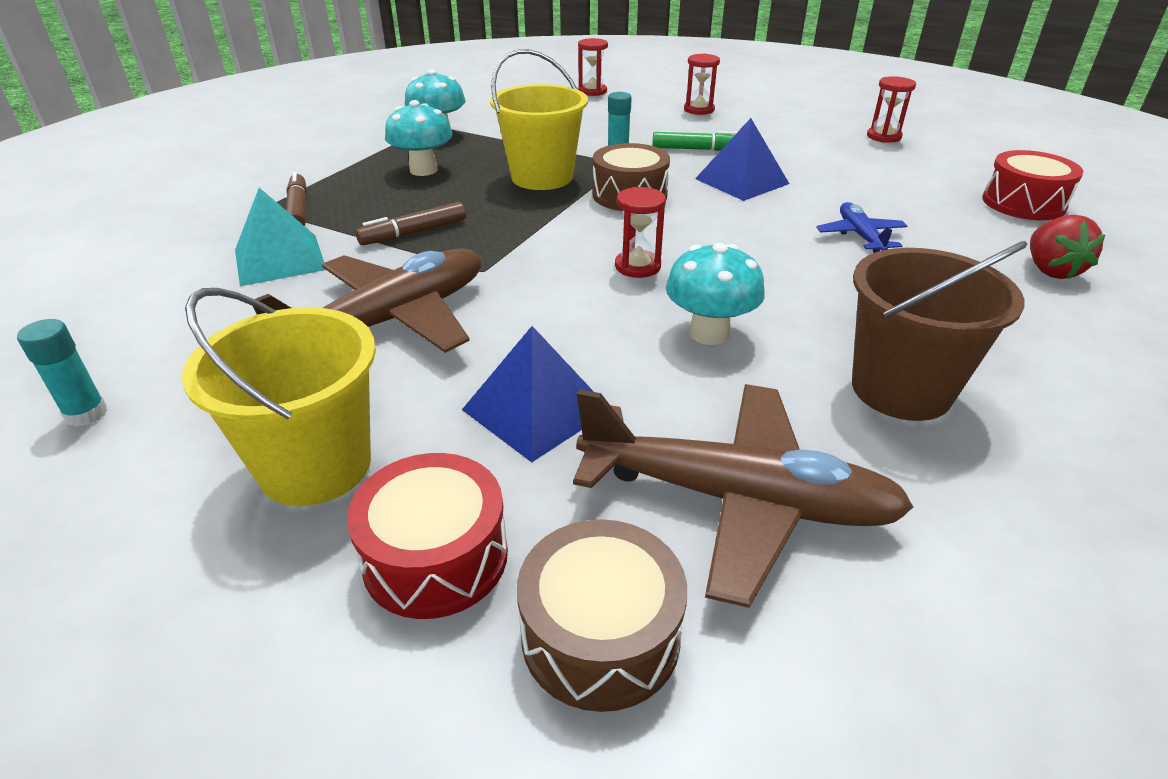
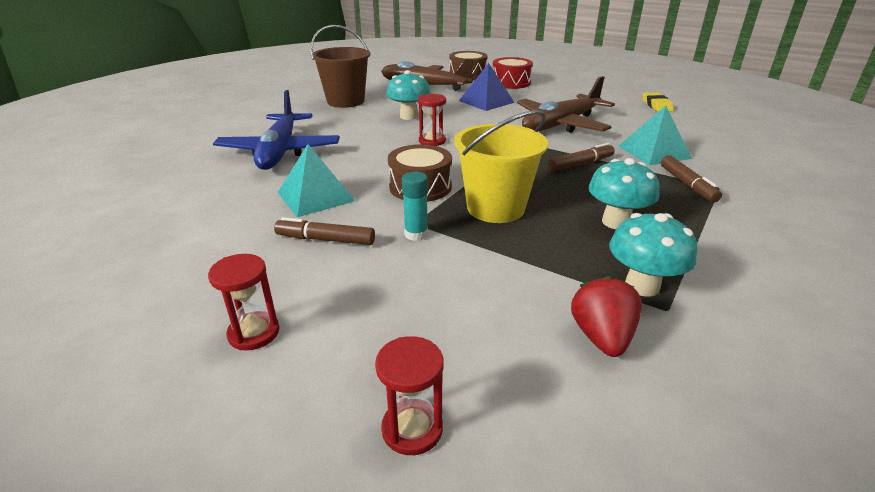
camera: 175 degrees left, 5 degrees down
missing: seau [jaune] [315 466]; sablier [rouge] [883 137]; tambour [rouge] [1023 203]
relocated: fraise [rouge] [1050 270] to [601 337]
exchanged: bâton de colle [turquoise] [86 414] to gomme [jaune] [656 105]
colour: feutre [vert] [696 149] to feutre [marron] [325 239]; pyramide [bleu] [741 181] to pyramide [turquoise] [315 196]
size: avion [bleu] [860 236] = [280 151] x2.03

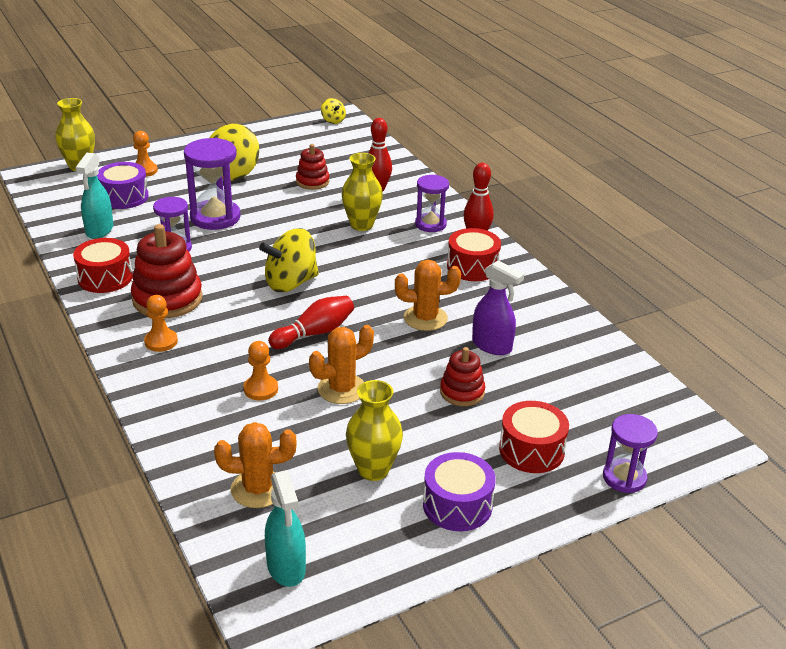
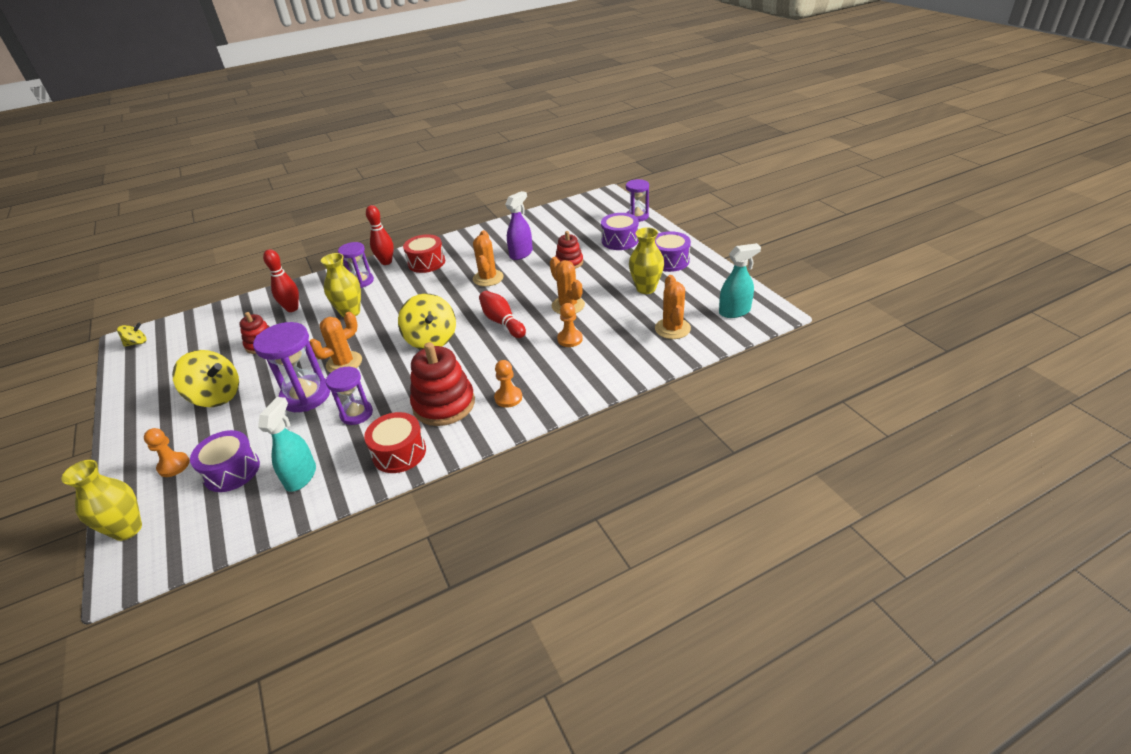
camera: 85 degrees left, 5 degrees up
appeared: cactus [orange] [344 363]
colour: tambour [rouge] [531 450] to tambour [violet] [620 240]
spun: vaporisateur [turquoise] [99 230] = [301 476] 90 degrees counterclockwise

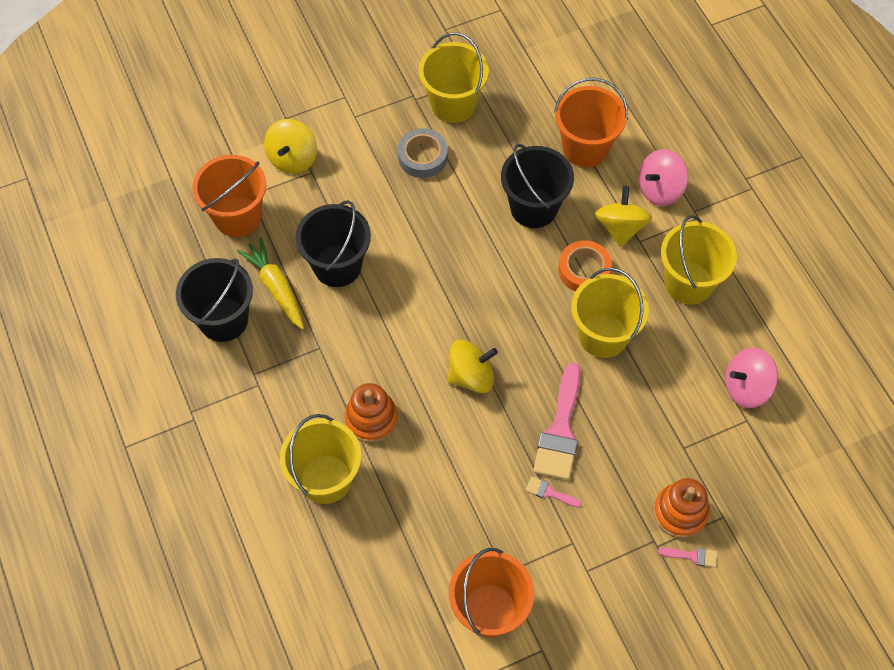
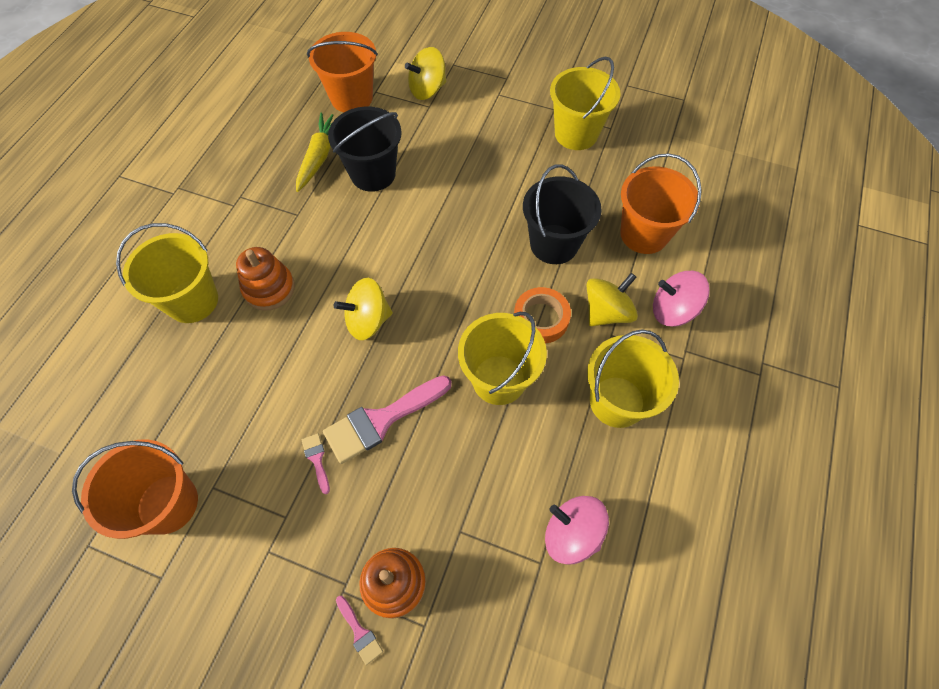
camera: 45 degrees right, 0 degrees up
missing: seau [noir] [223 319]; ruban adhésif [gris] [422 157]
spun: toupie [jaune] [471 376] = [368 321] 135 degrees clockwise

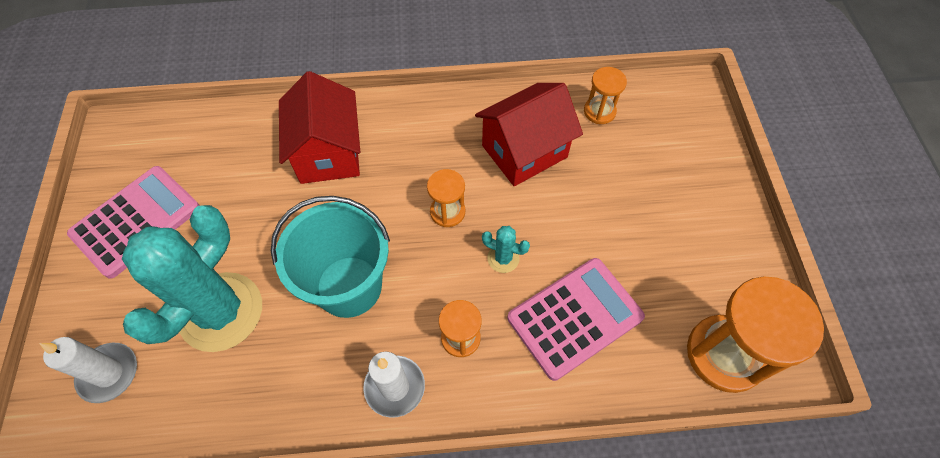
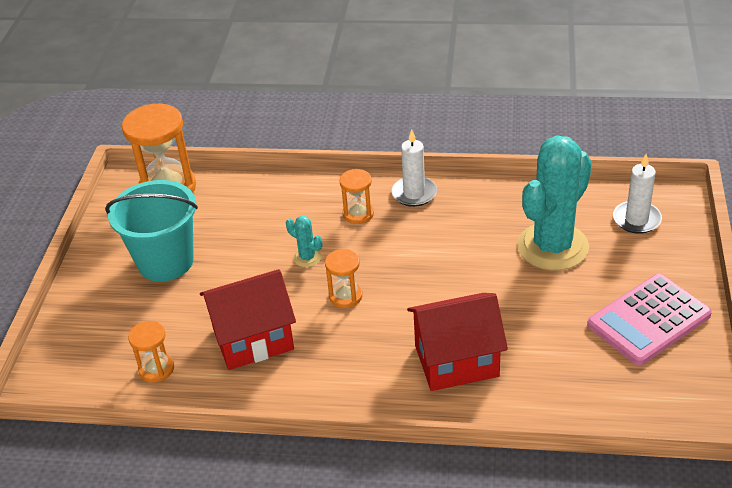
camera: 165 degrees left, 20 degrees down
missing: calculatrice [rose] [575 317]
relocated: seau [turquoise] [349 286] to [165 262]
spun: maison [rouge] [328 153] = [456 361] 75 degrees clockwise

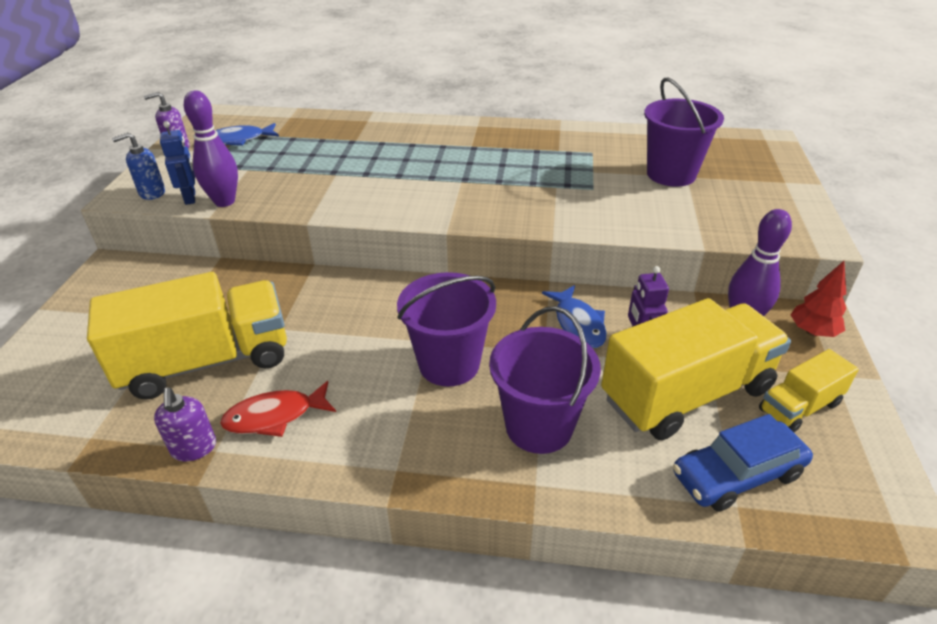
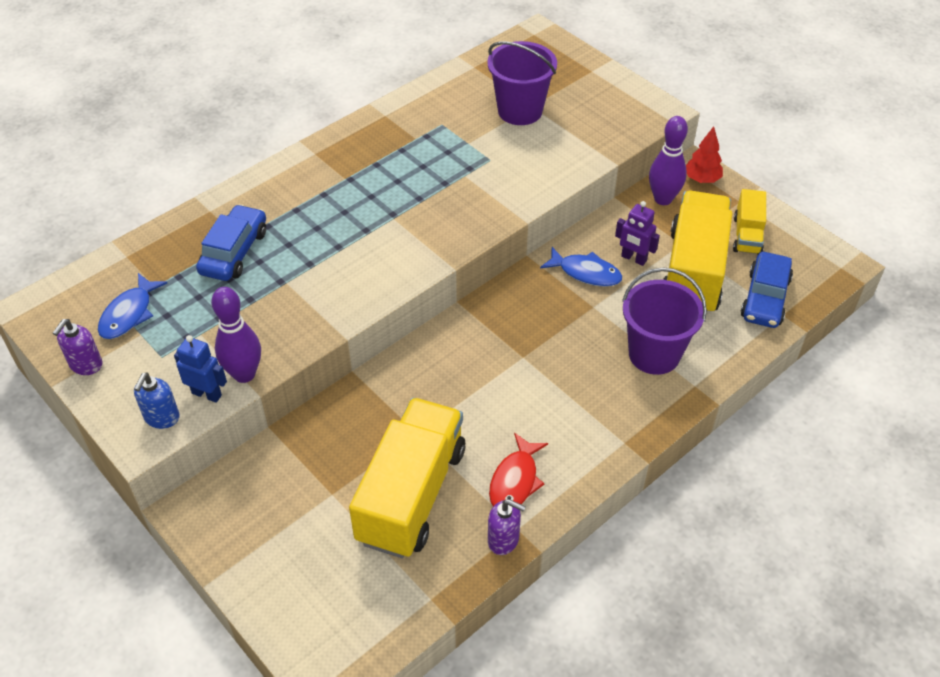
camera: 50 degrees left, 10 degrees up
missing: seau [violet] [449 364]
appeared: voiture [bleu] [234 252]

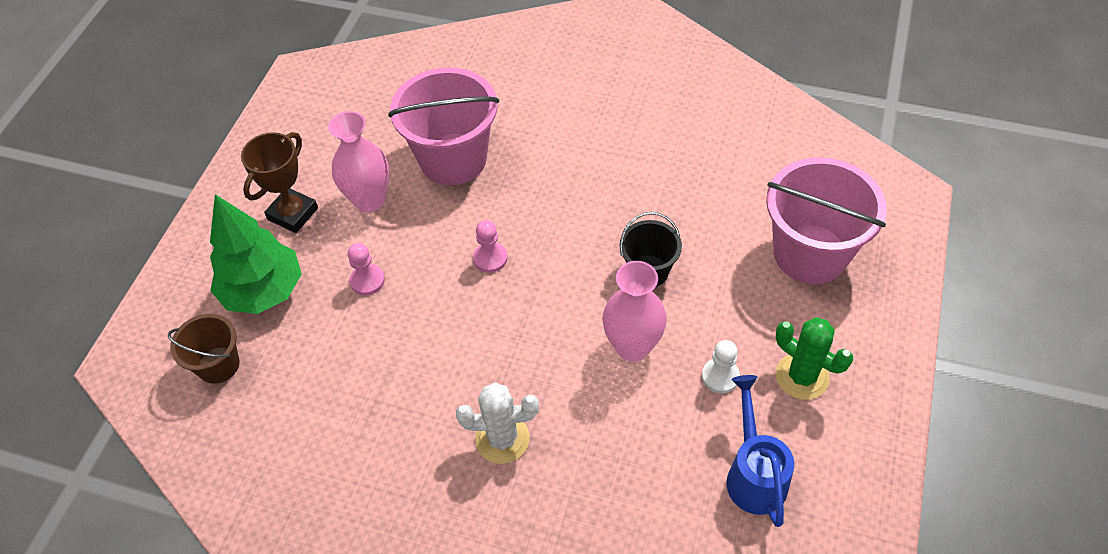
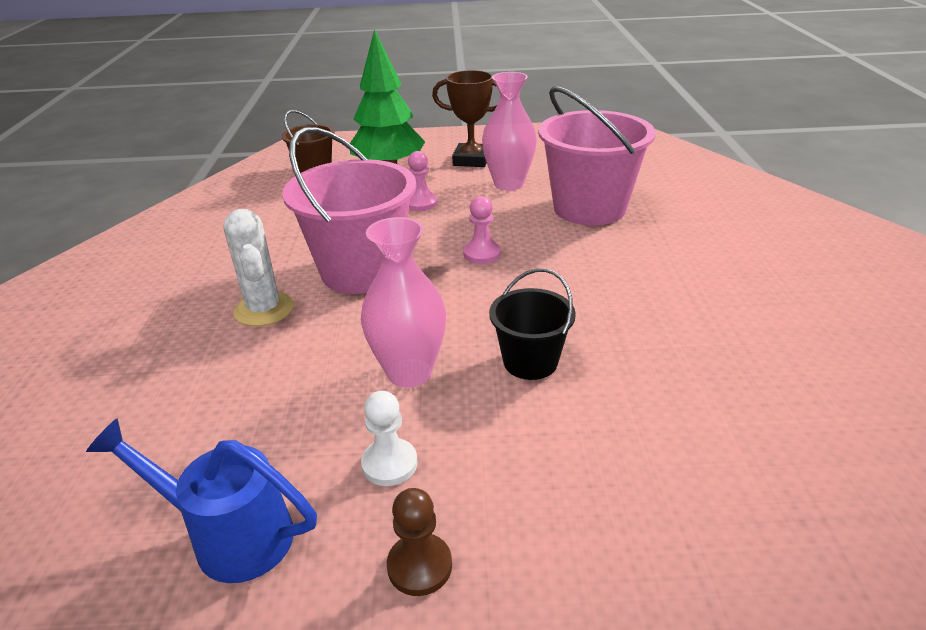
camera: 70 degrees right, 20 degrees down
relocated: seau [rose] [810 253] to [361 271]
exchanged: cactus [vert] [802 376] to pion [marron] [419 566]
spun: arrosoir [bleu] [754 474] = [230 535] 135 degrees counterclockwise

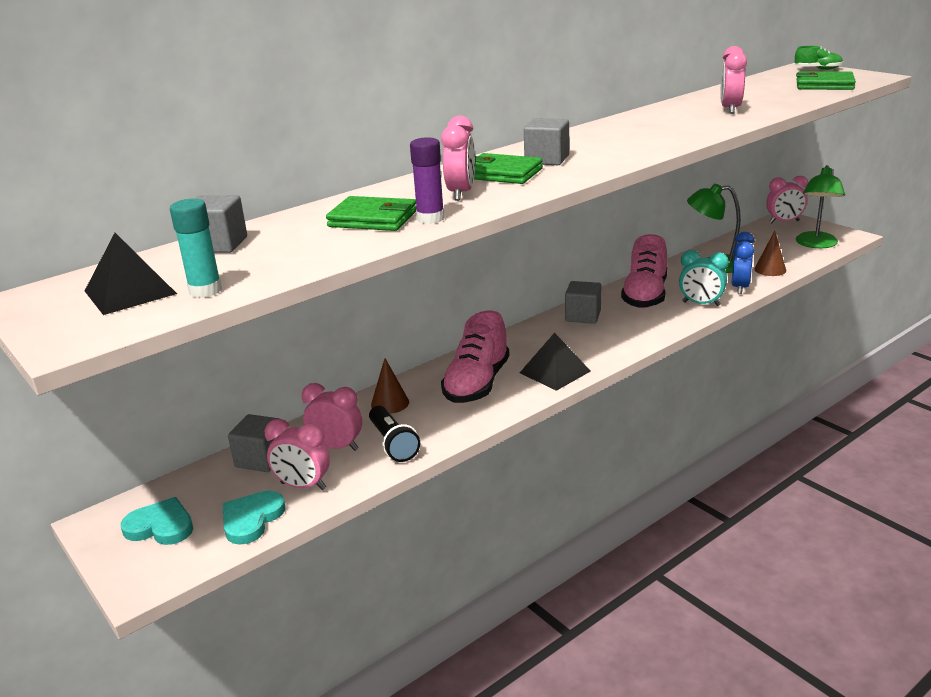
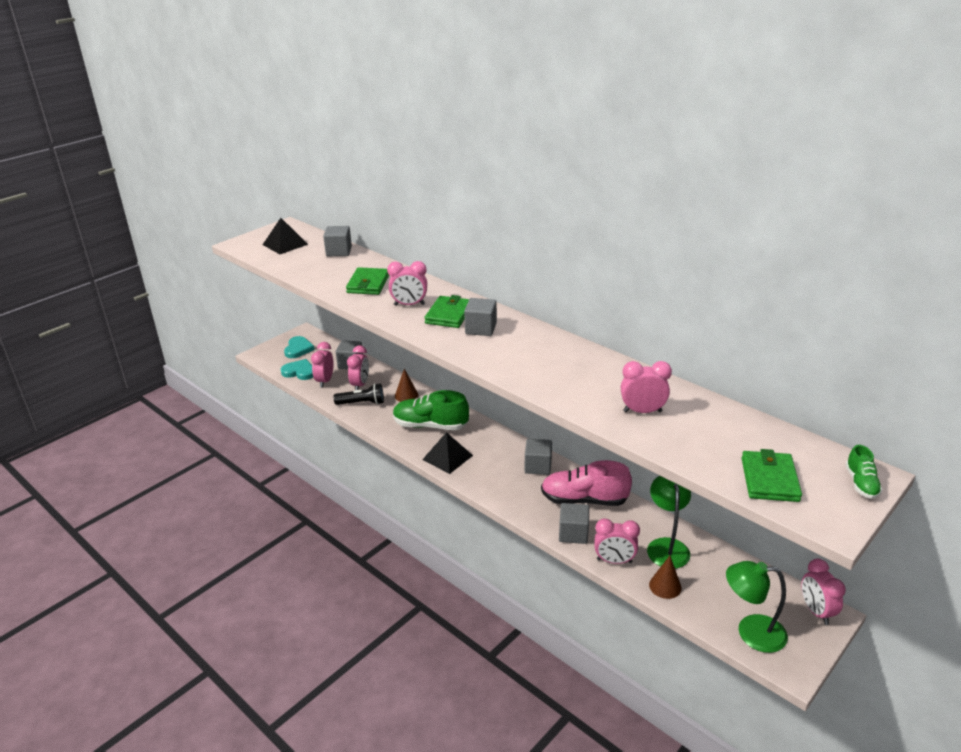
camera: 80 degrees right, 5 degrees up
missing: bâton de colle [turquoise] [205 290]; bâton de colle [violet] [430 218]
exchanged: réveil [turquoise] [701 304] to cube [gris] [573 533]
colour: chaussure [rose] [477 383] to chaussure [vert] [430 425]; réveil [bleu] [740 288] to réveil [rose] [614 561]
spun: lampe de poche [noir] [393 444] = [362 403] 150 degrees counterclockwise

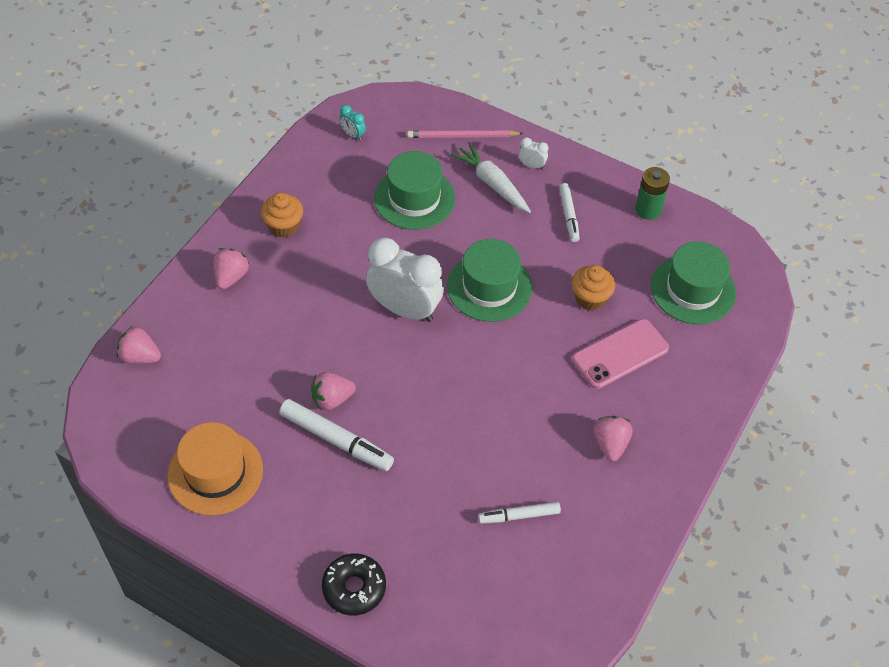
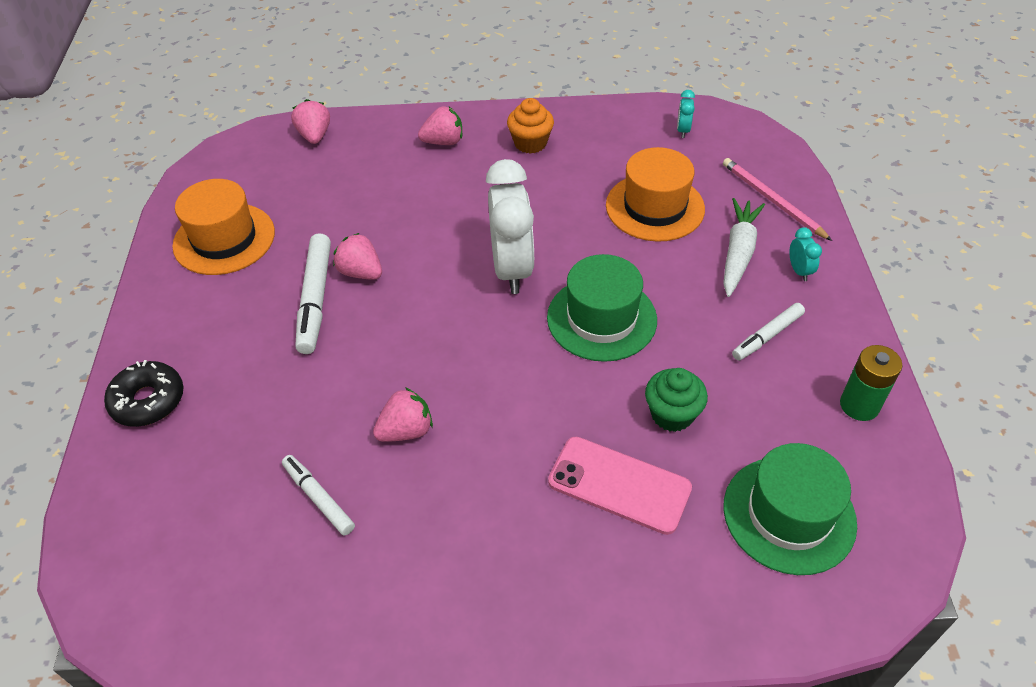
camera: 60 degrees right, 5 degrees down
relocated: fraise [rose] [610 444] to [406 430]
colour: chapeau [vert] [414 198] to chapeau [orange] [655 207]; réveil [blanc] [531 165] to réveil [turquoise] [799 271]; muffin [orange] [590 298] to muffin [vert] [672 414]

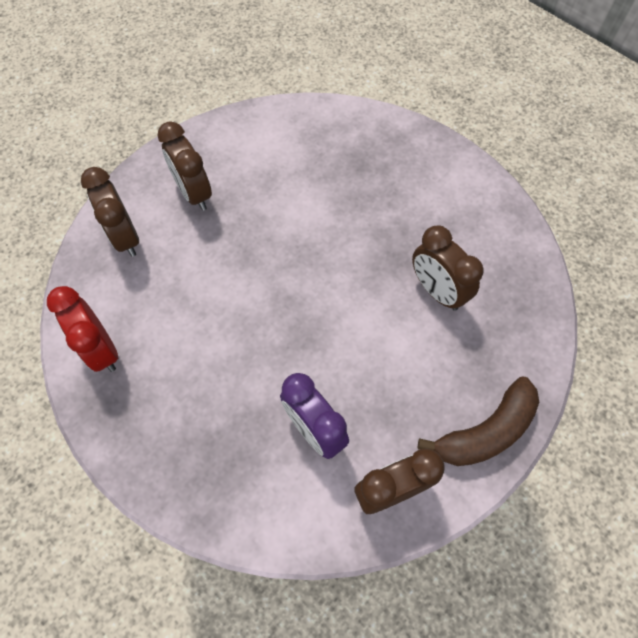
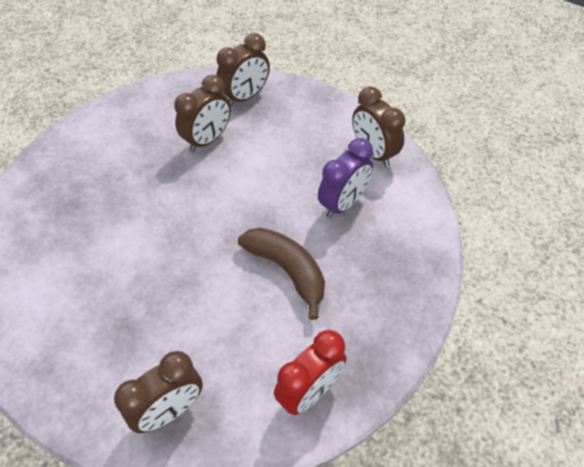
camera: 100 degrees left, 10 degrees down
relocated: réveil [marron] [194 193] to [245 97]; banane [marron] [486 431] to [287 270]

